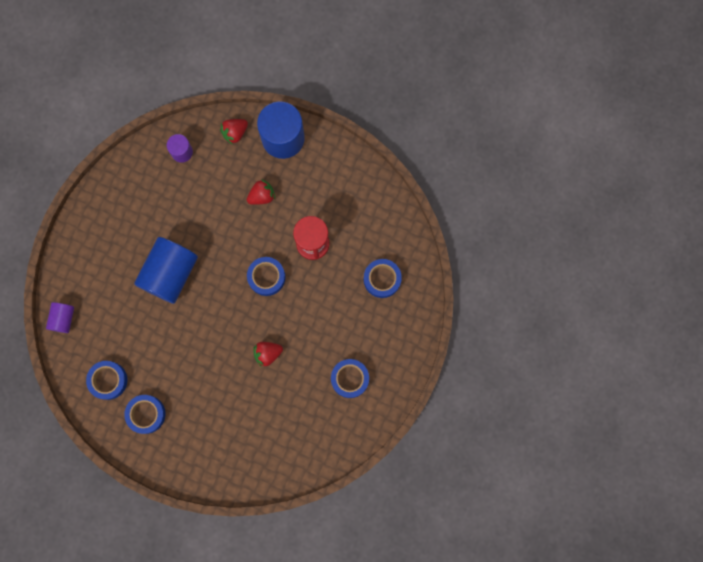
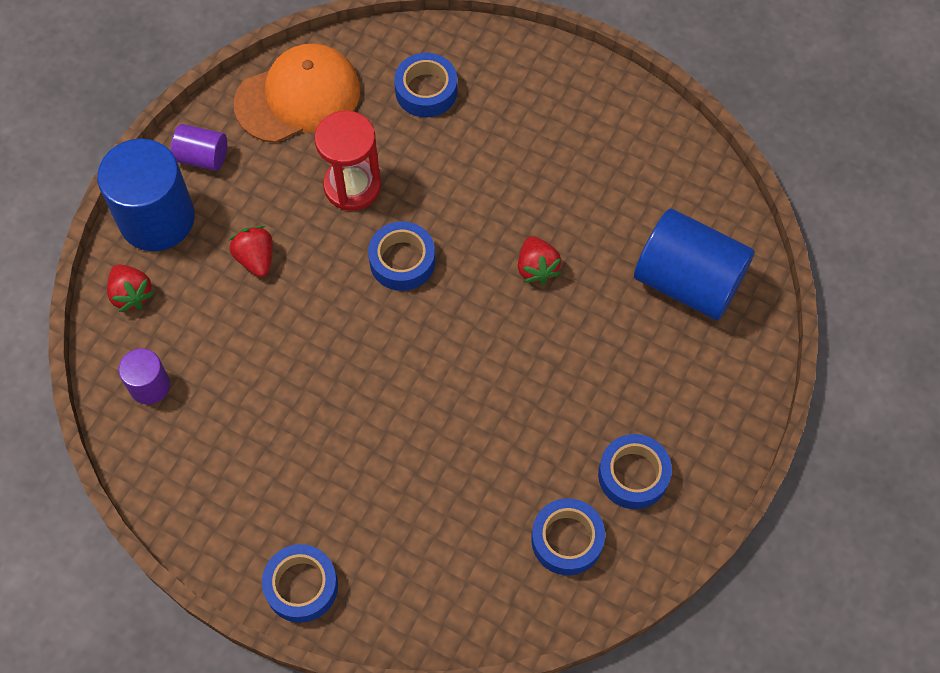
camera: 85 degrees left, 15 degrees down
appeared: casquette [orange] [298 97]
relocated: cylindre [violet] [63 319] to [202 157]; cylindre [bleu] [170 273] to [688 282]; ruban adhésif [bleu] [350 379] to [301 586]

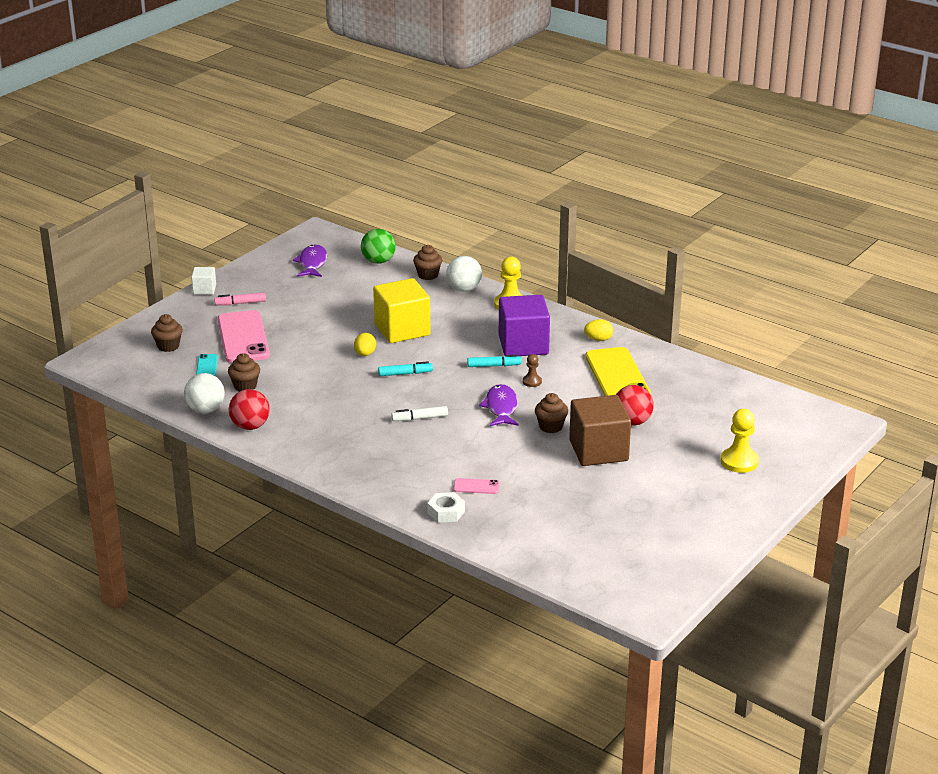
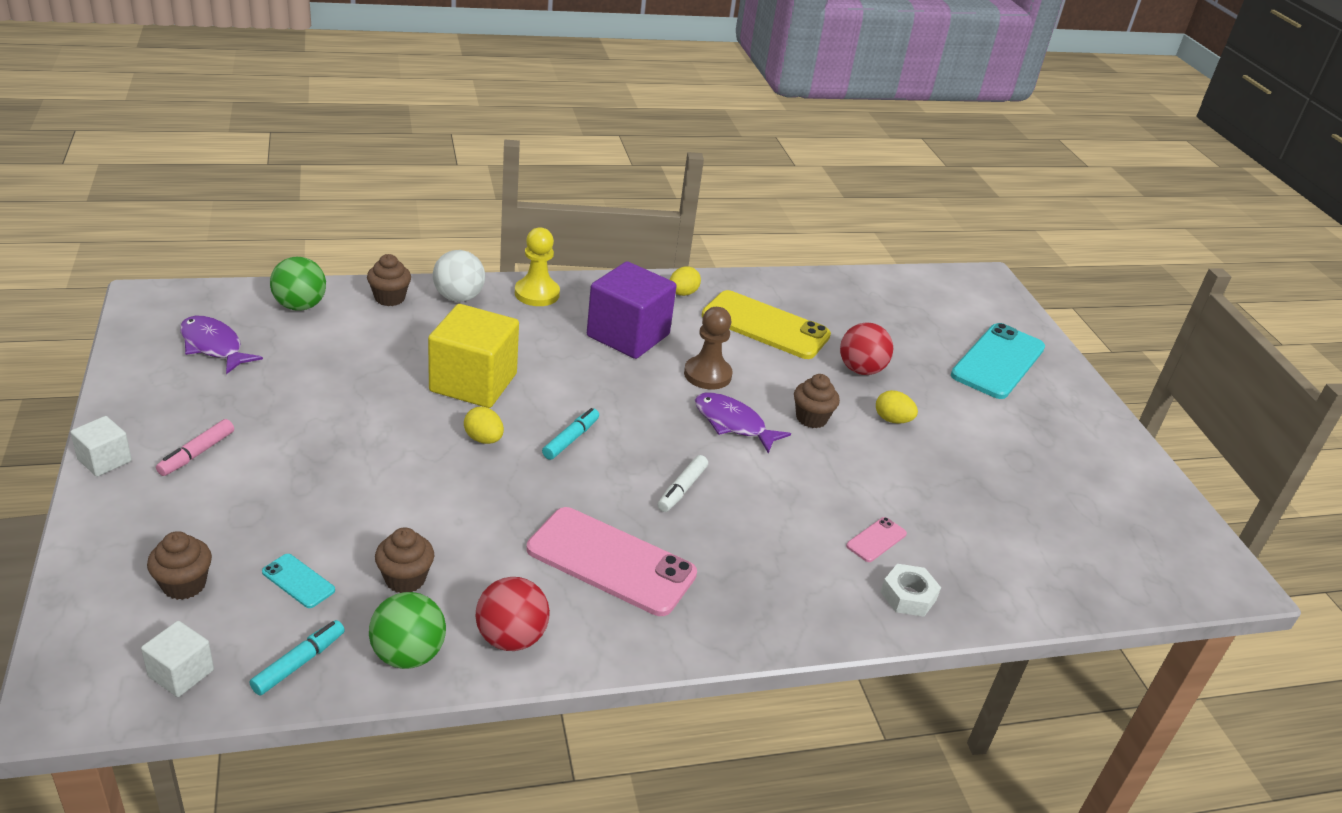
camera: 55 degrees left, 5 degrees up
appeared: cube [blanc] [181 673]
relocated: téléphone [rose] [243 337] to [611 562]; feutre [turquoise] [494 366] to [299 663]
exchanged: cube [marron] [598 451] to œuf [jaune] [892 420]; pion [jaune] [739 462] to téléphone [turquoise] [998 362]
colour: balle [blanc] [205 410] to balle [vert] [408 655]
size: pion [marron] [532 381] = [707 375] x1.81

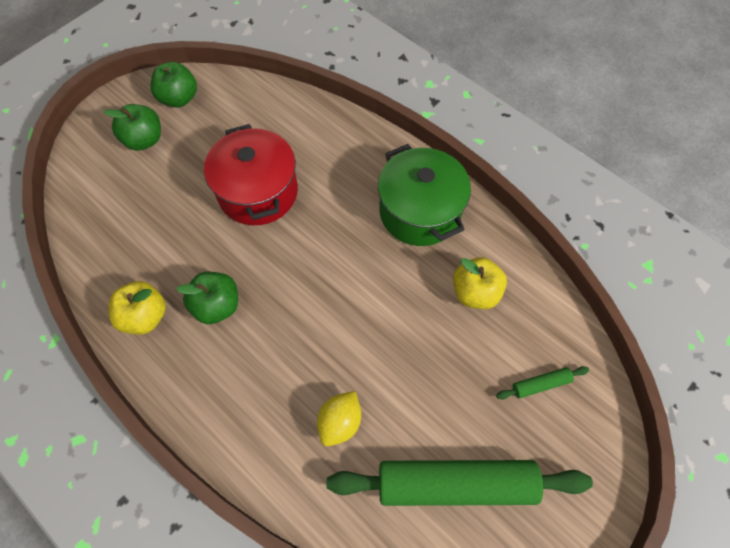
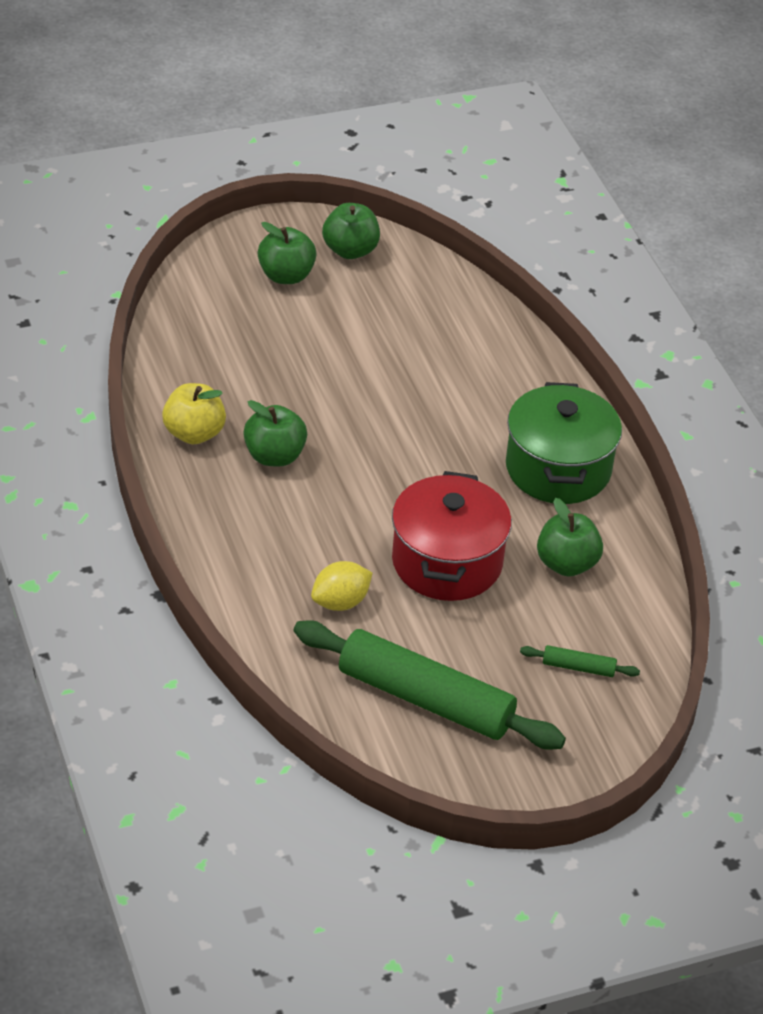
camera: 25 degrees right, 20 degrees down
relocated: marmite [rouge] [258 192] to [447 562]
colour: pomme [jaune] [475 292] to pomme [vert] [566 564]

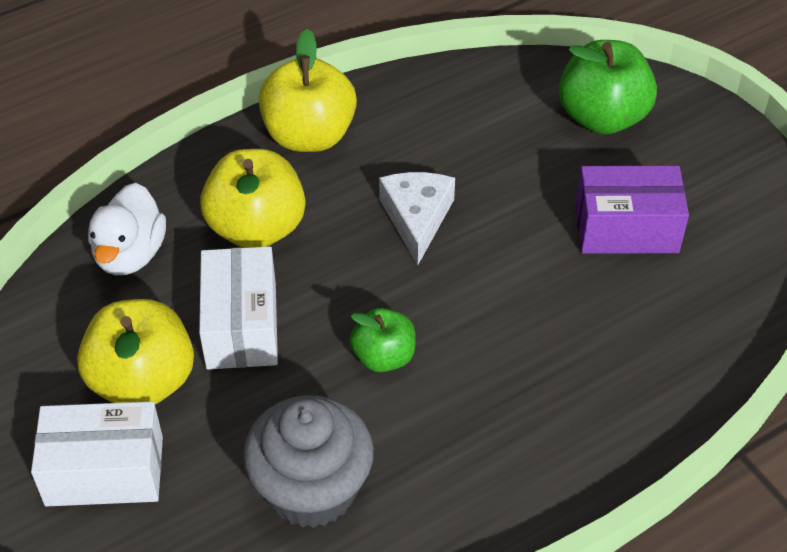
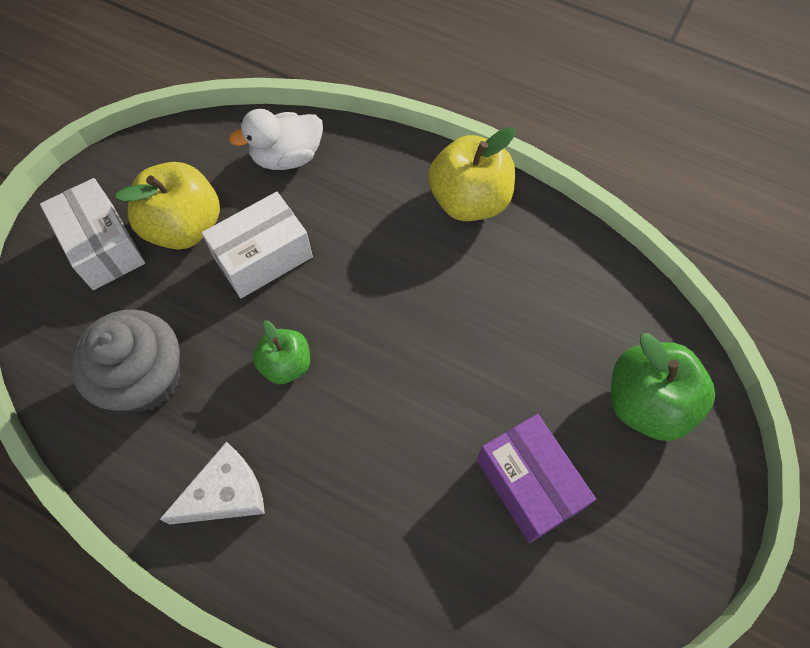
camera: 60 degrees right, 15 degrees up
missing: pomme [jaune] [256 228]
relocated: fromage [blanc] [417 218] to [225 493]

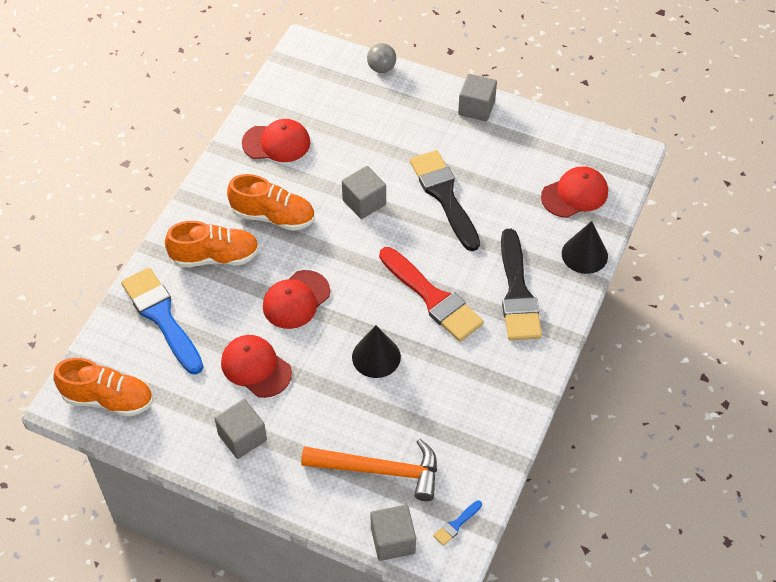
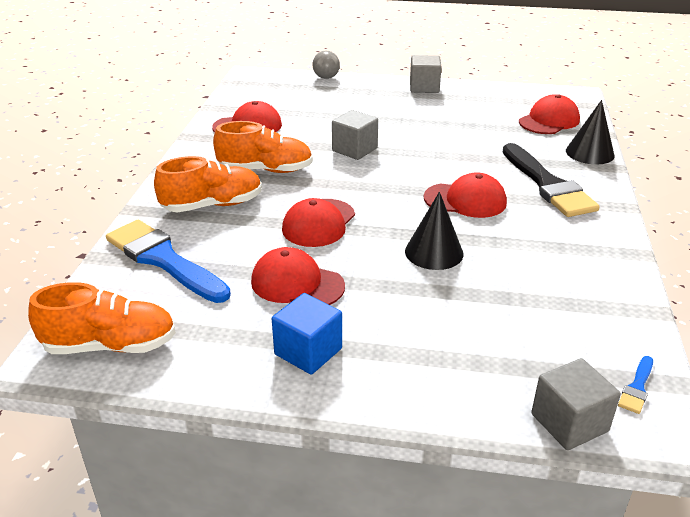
camera: 15 degrees left, 20 degrees down
missing: marteau [orange] [380 470]; pinceau [noir] [444 196]
exchanged: pinceau [rouge] [432 298] to casquette [rouge] [465 200]
colour: cube [gris] [242 437] to cube [bleu] [308 351]

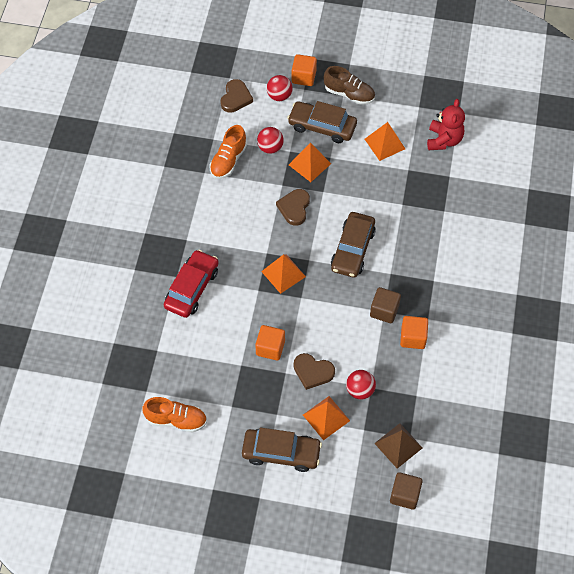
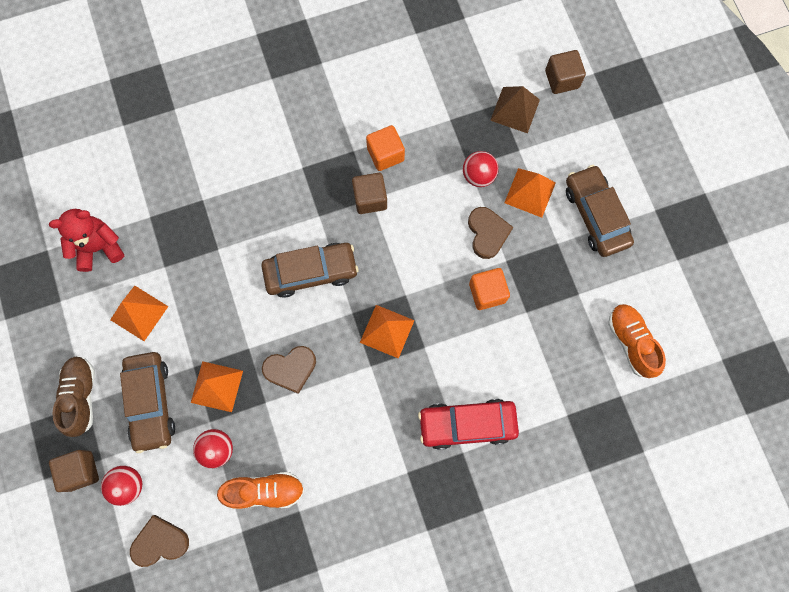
camera: 120 degrees left, 15 degrees up
colour: cube [orange] [303 77] to cube [marron] [80 471]

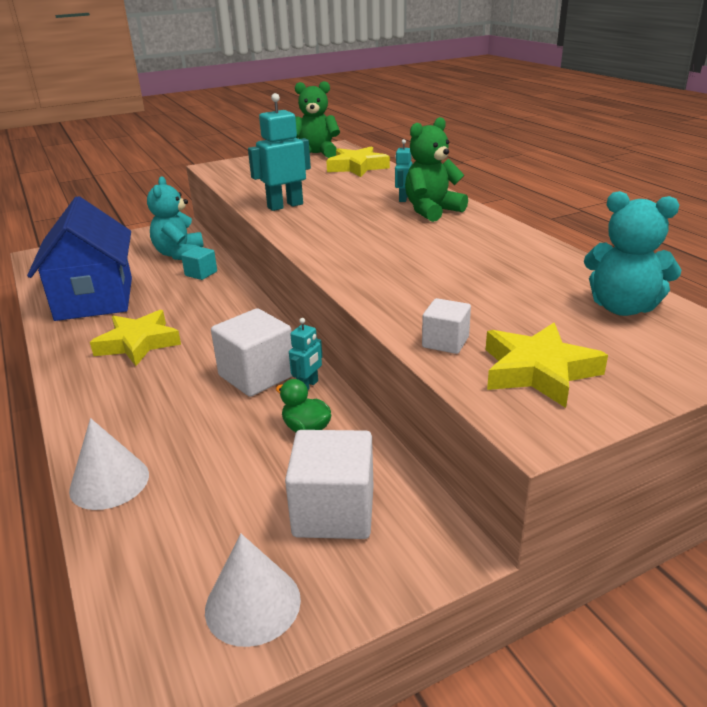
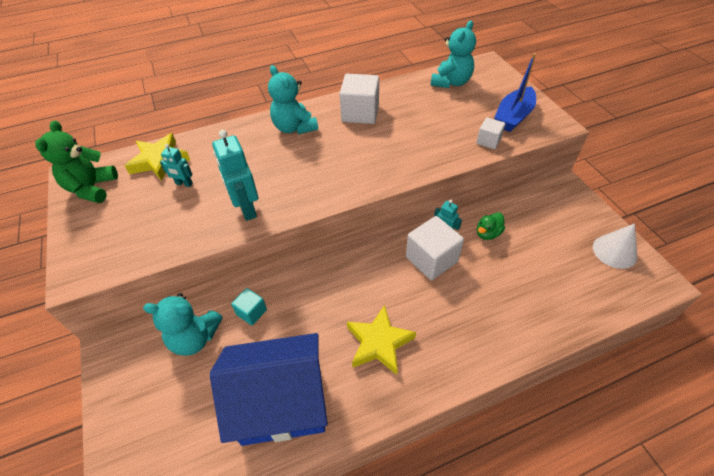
camera: 85 degrees left, 20 degrees up
missing: cône [blanc] [109 482]
relocated: cube [blanc] [334 511] to [360 113]; robot [turquoise] [403 199] to [184 184]
exchanged: étoile [jaune] [538 371] to bateau [bleu] [513 117]
colour: ours en peluche [vert] [432 211] to ours en peluche [turquoise] [294 128]

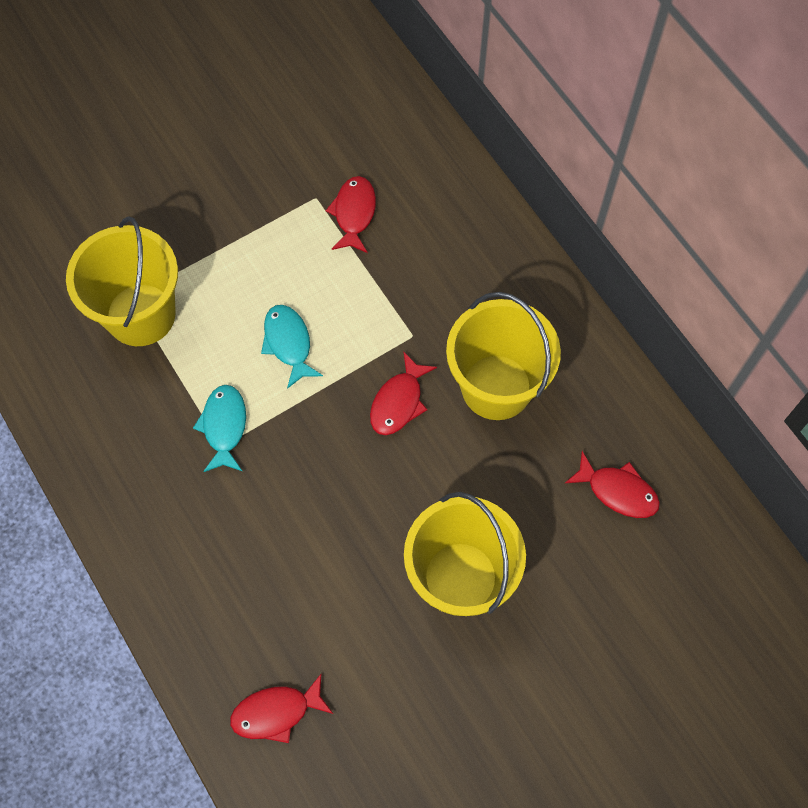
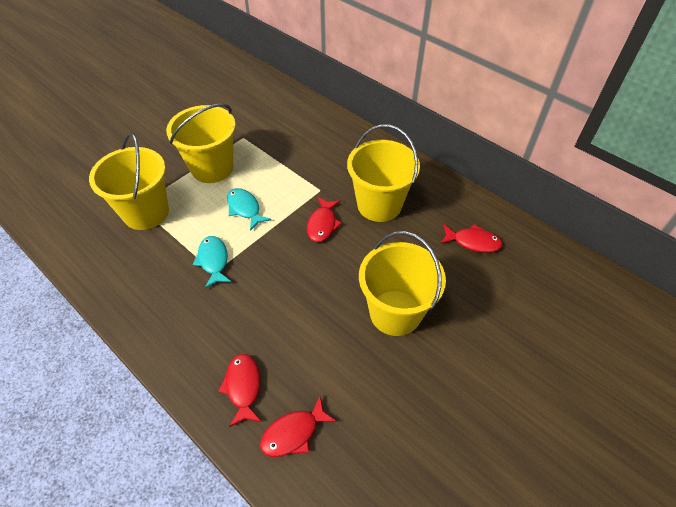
camera: 15 degrees left, 15 degrees down
appeared: seau [jaune] [212 168]
relocated: poisson [rouge] [354 213] to [243 387]

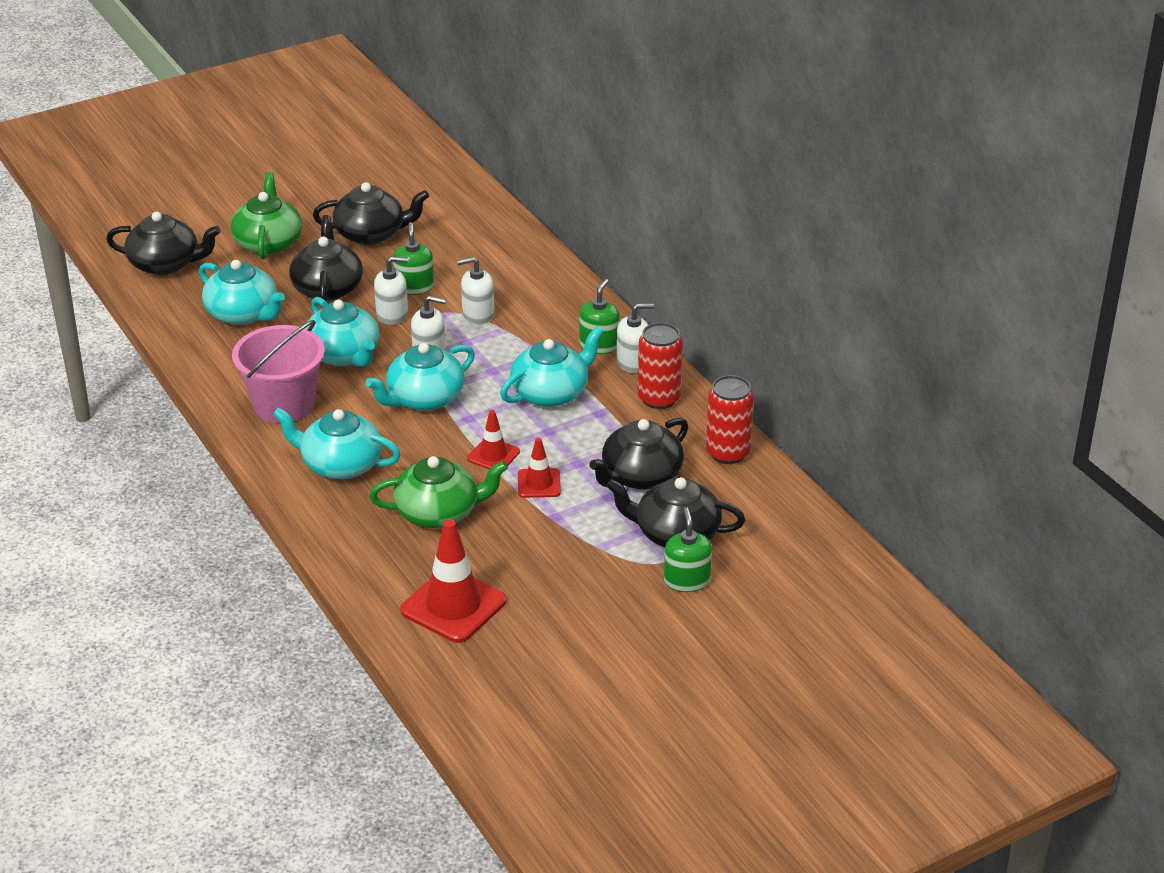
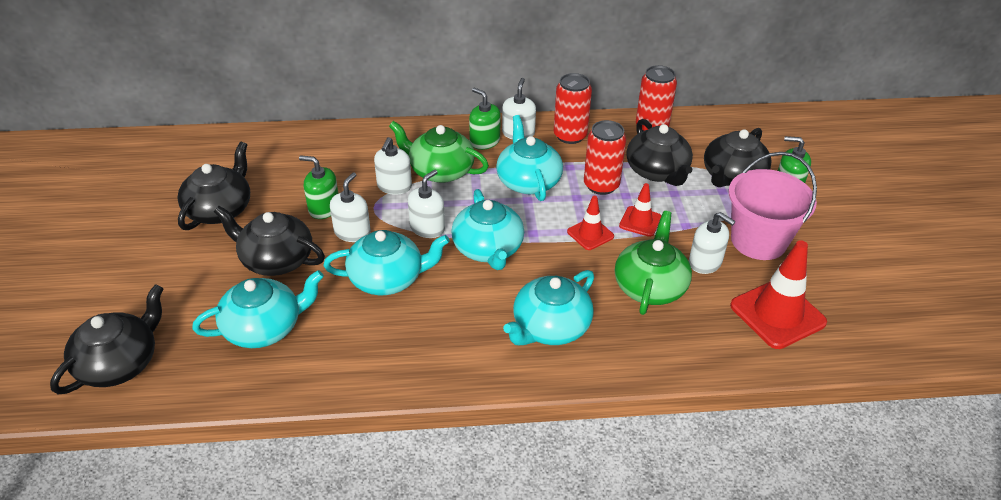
camera: 65 degrees left, 5 degrees up
appeared: canette [rouge] [601 185]; distributeur de savon [blanc] [705 262]
relocated: théière [vert] [268 242] to [440 171]; seau [rose] [284 404] to [758 241]

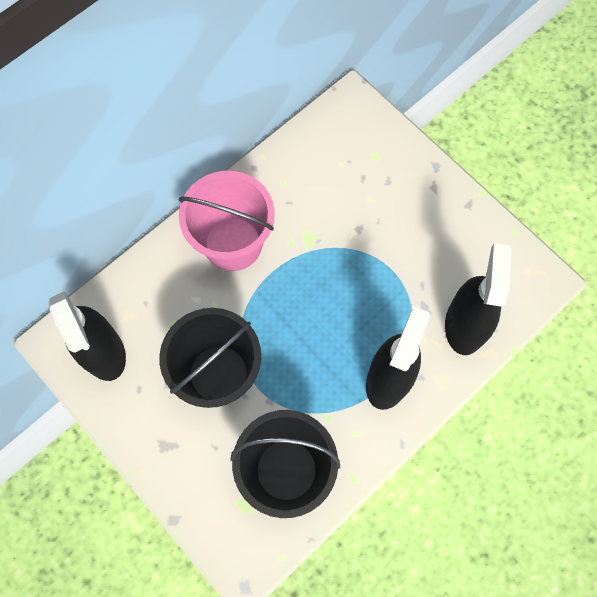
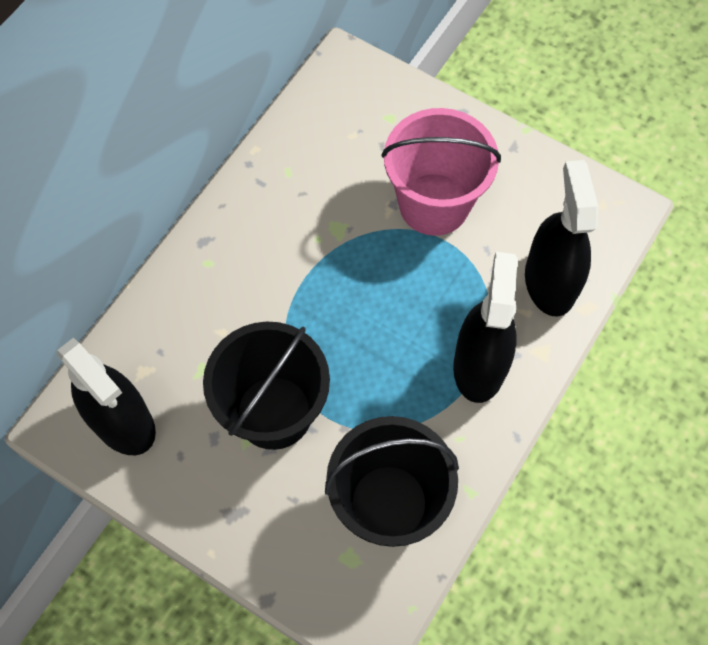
camera: 15 degrees left, 5 degrees down
relocated: seau [rose] [233 244] to [434 204]

